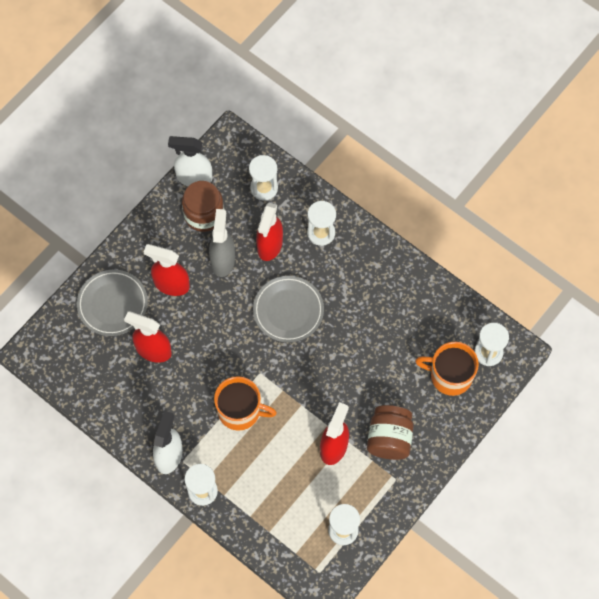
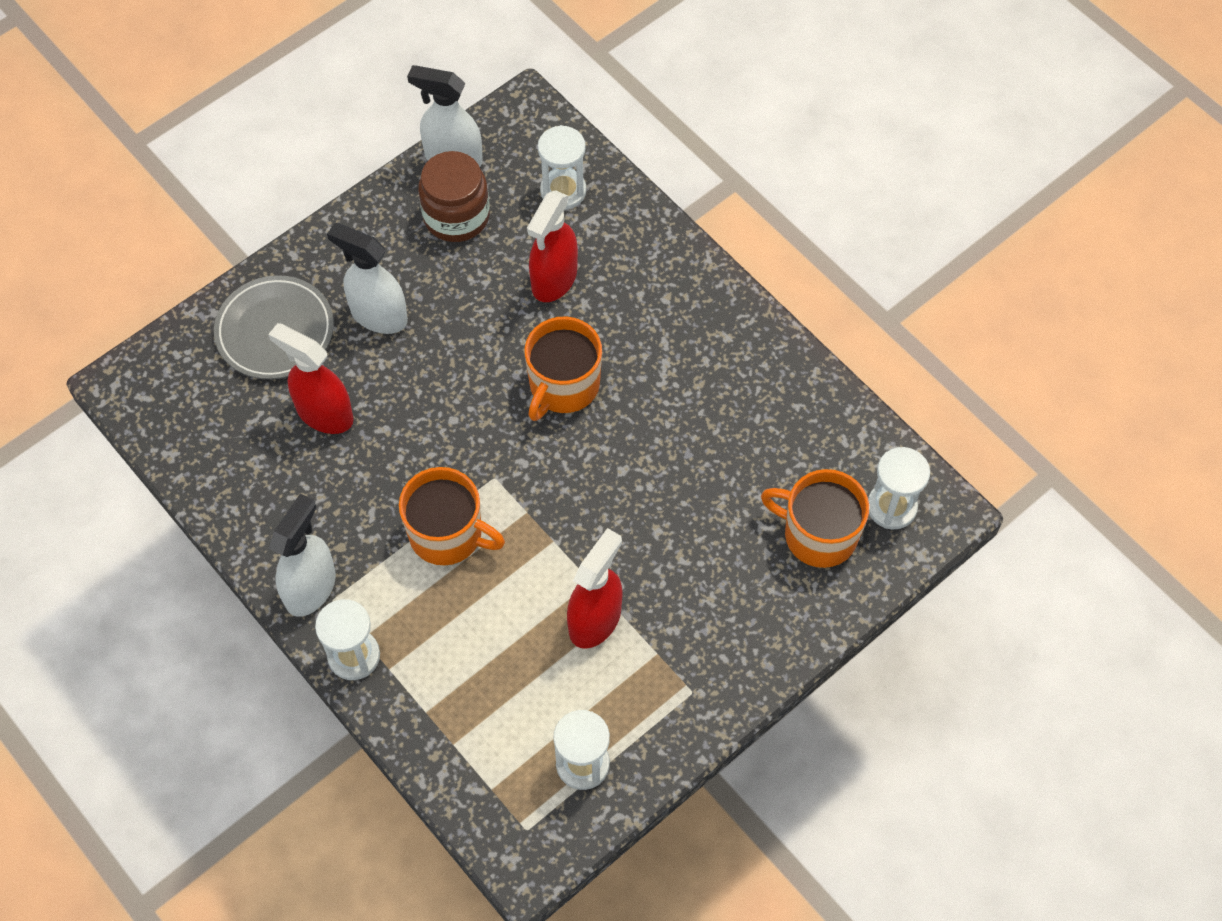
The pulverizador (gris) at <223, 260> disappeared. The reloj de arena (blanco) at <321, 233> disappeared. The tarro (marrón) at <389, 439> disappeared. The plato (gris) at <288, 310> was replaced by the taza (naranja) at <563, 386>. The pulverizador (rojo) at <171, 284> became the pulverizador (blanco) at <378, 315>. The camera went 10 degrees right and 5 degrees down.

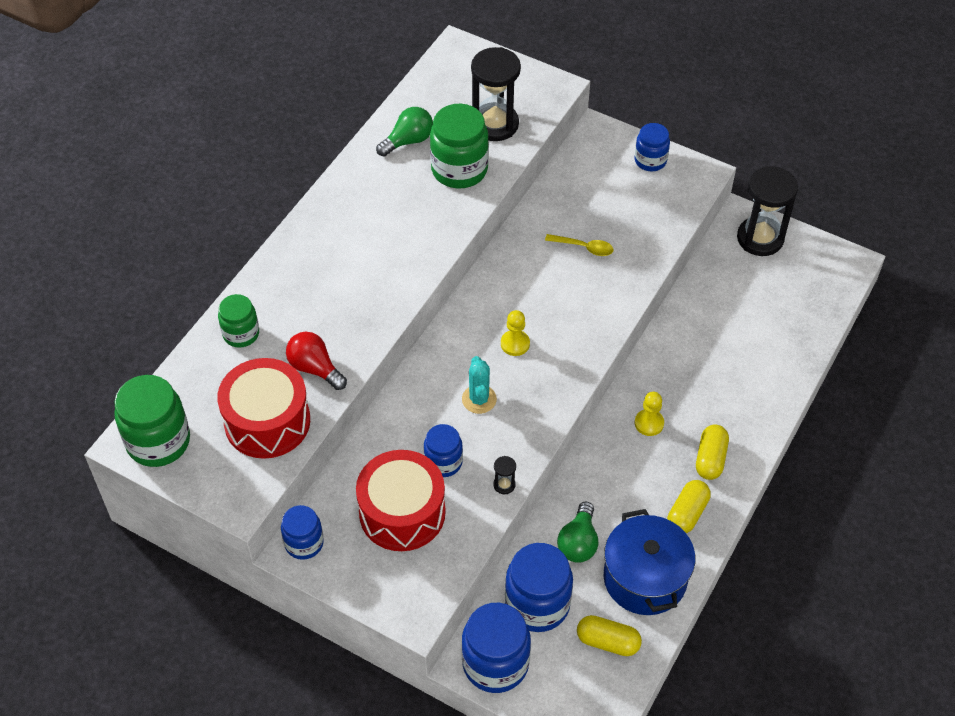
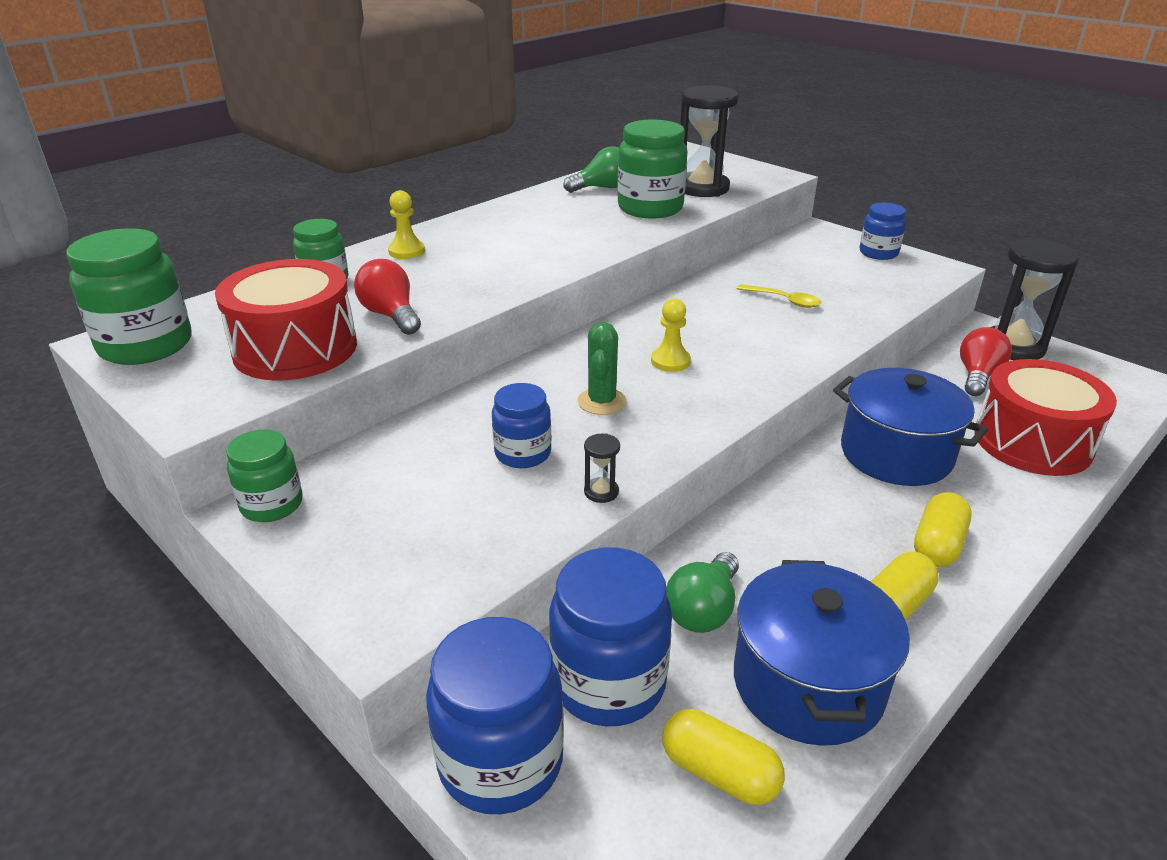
The olla (azul) at <896, 454> appeared. The bombilla (rojo) at <977, 376> appeared. The tambor (rojo) moved from <402, 512> to <1032, 442>. The peón (amarillo) moved from <649, 423> to <406, 251>. The tarro (azul) at <304, 543> became the tarro (verde) at <272, 505>. The cactus (turquesa) at <479, 399> became the cactus (verde) at <602, 402>. The camera went 15 degrees right and 20 degrees down.

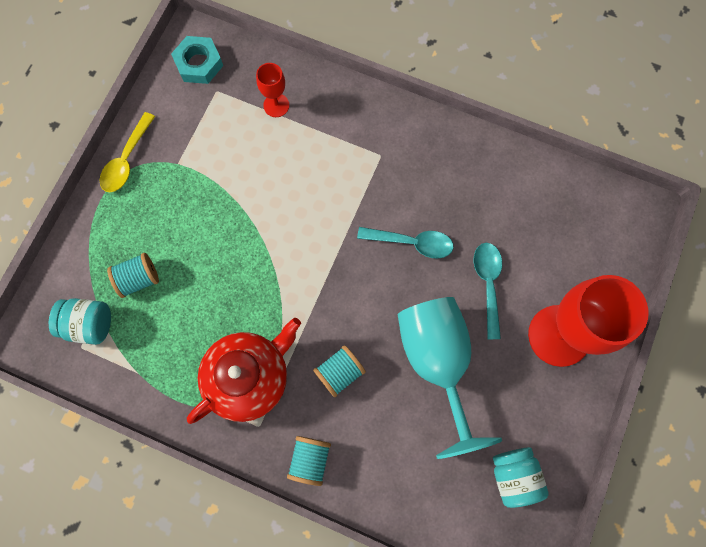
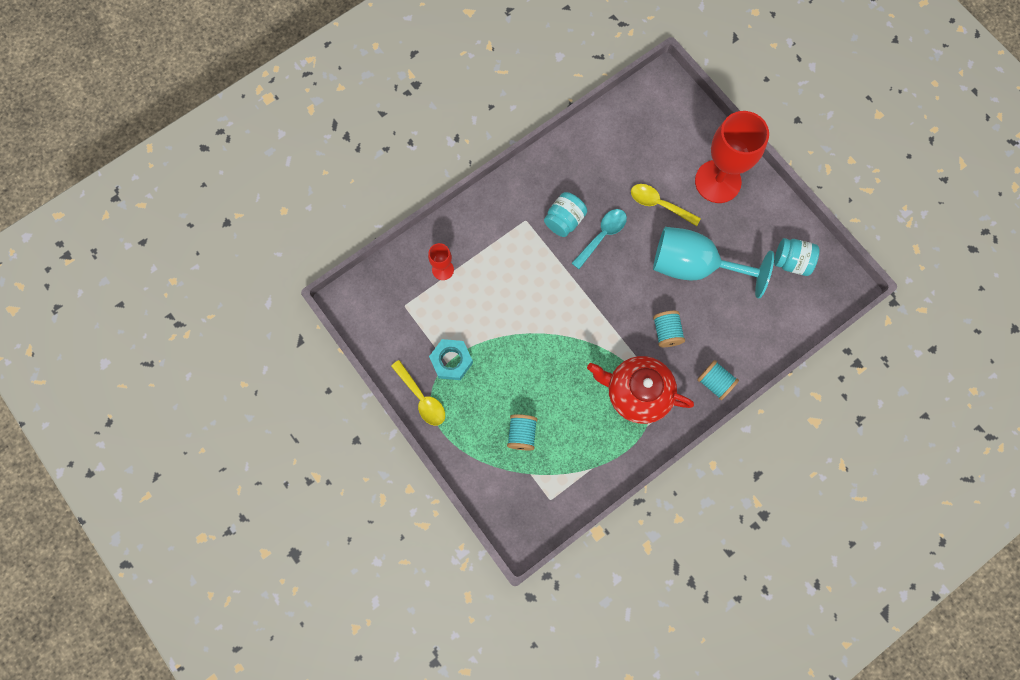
The tarro (turquesa) moved from <89, 324> to <564, 220>. The tuerca (turquesa) moved from <199, 64> to <451, 361>. The cuchara (turquesa) at <488, 284> became the cuchara (amarillo) at <659, 204>. The tetera (rojo) at <249, 377> turned 60 degrees counterclockwise. The camera went 60 degrees left and 0 degrees up.

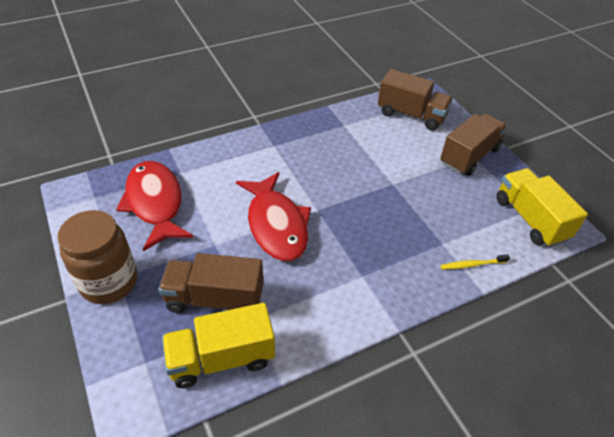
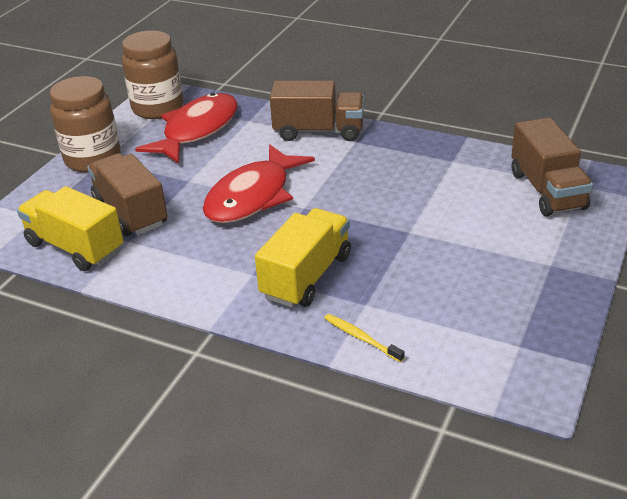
The tarro (marrón) at <158, 108> appeared. The camión (marrón) moved from <469, 156> to <318, 131>. The camión (amarillo) moved from <530, 219> to <306, 276>. The camera went 55 degrees right and 10 degrees down.

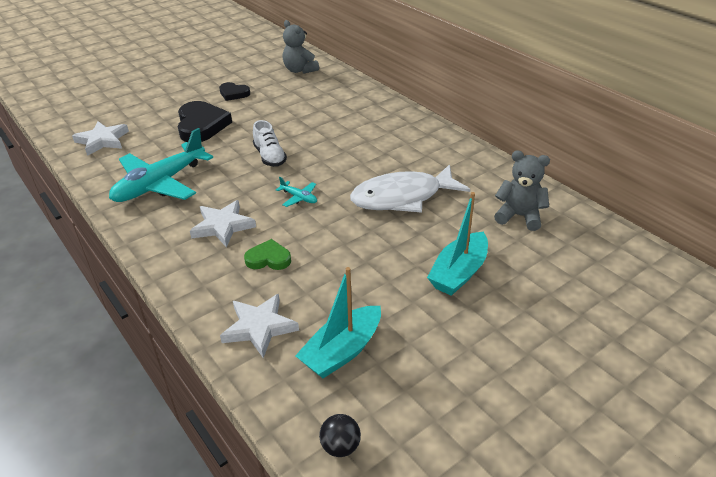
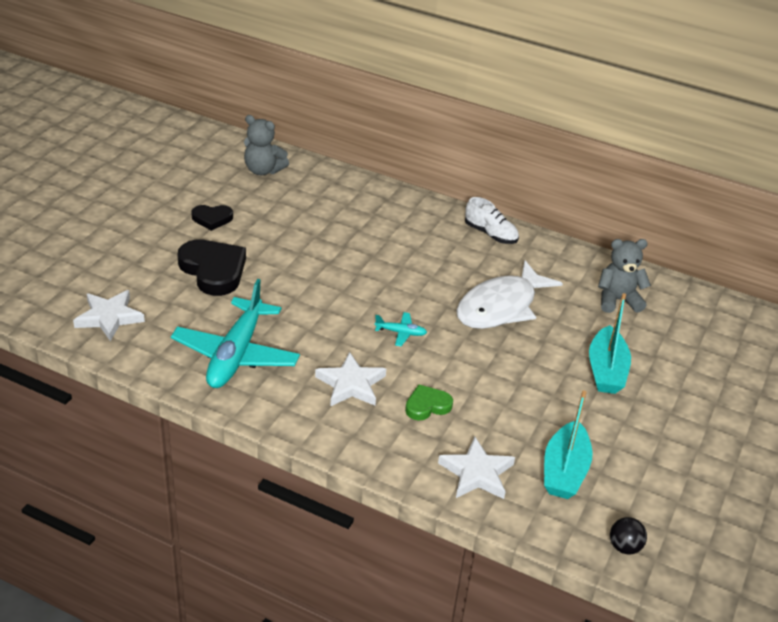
The zapato (blanco) moved from <270, 156> to <490, 234>. The camera went 30 degrees left and 0 degrees up.

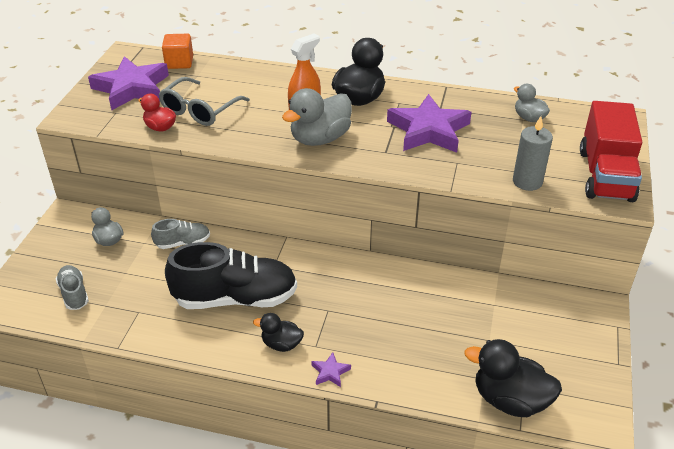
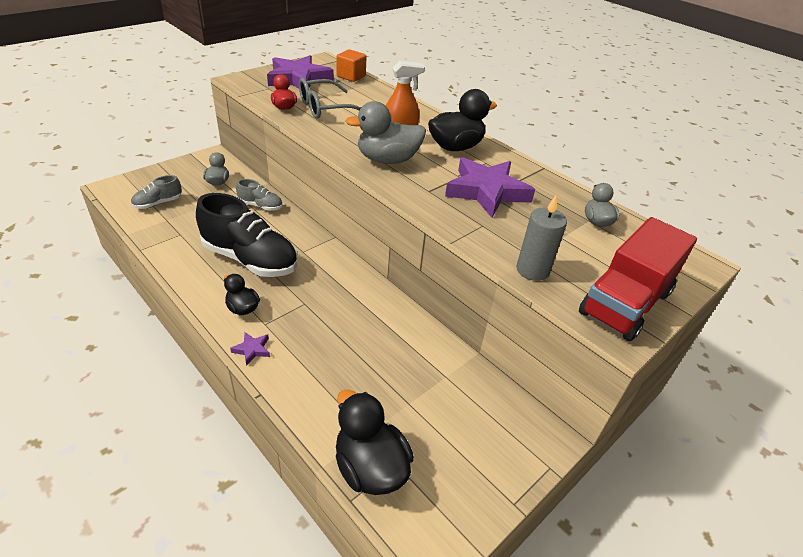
The zapato (gris) at <74, 294> turned 135 degrees counterclockwise. The camera went 30 degrees right and 0 degrees up.

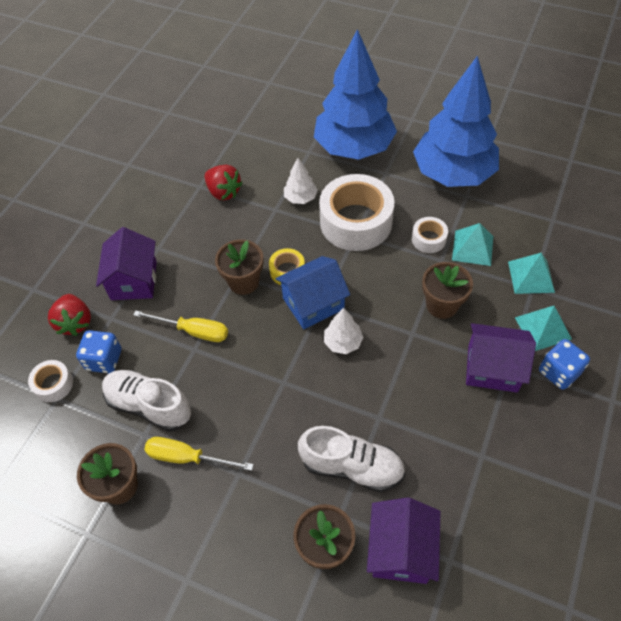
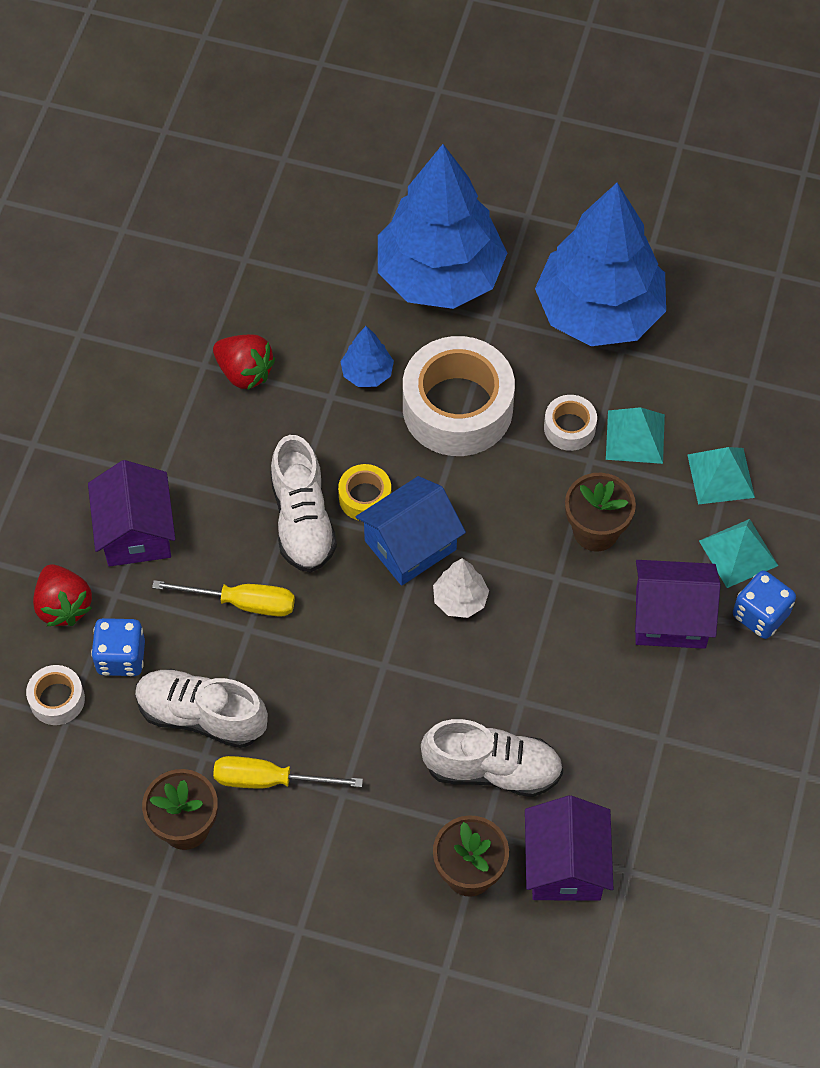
The maceta (marrón) at <243, 282> was replaced by the zapato (blanco) at <302, 520>. The árbol (blanco) at <300, 198> became the árbol (azul) at <367, 373>. The camera went 10 degrees left and 5 degrees up.

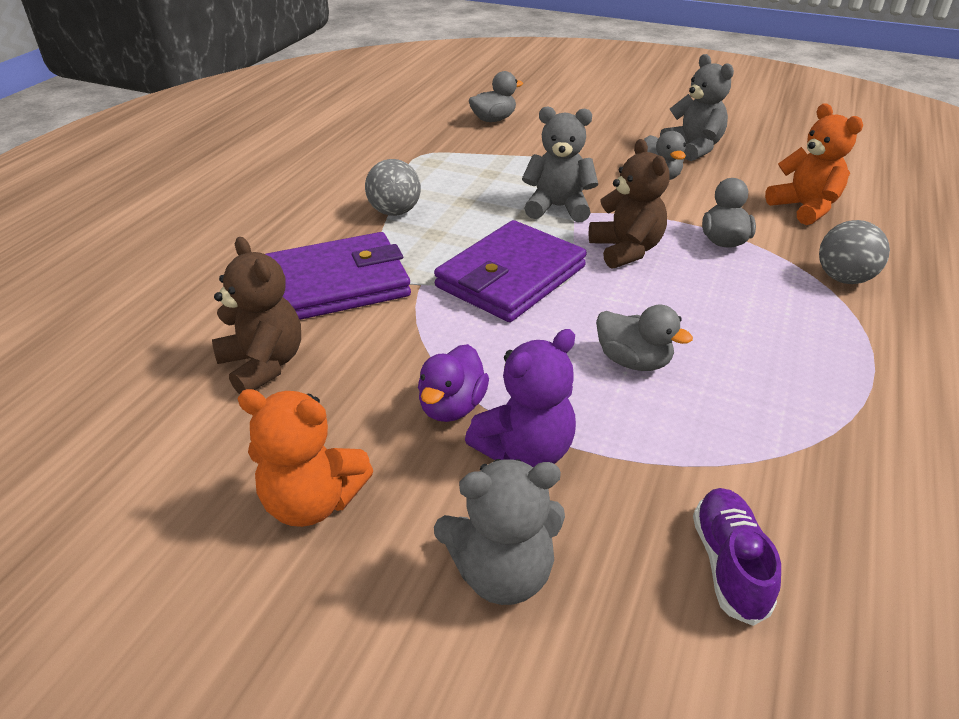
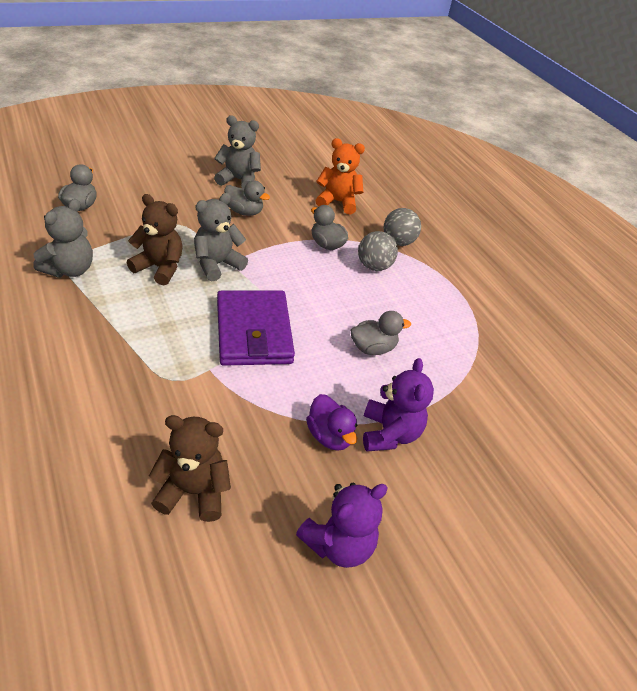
The cartera (morado) at <337, 284> disappeared. The zapato (morado) at <729, 564> disappeared. The pelota (gris) moved from <394, 212> to <374, 266>. The osito (gris) moved from <502, 572> to <70, 269>. The osito (marrón) moved from <626, 250> to <159, 268>. The osito (naranja) at <312, 502> became the osito (morado) at <338, 544>. The camera went 55 degrees left and 5 degrees up.

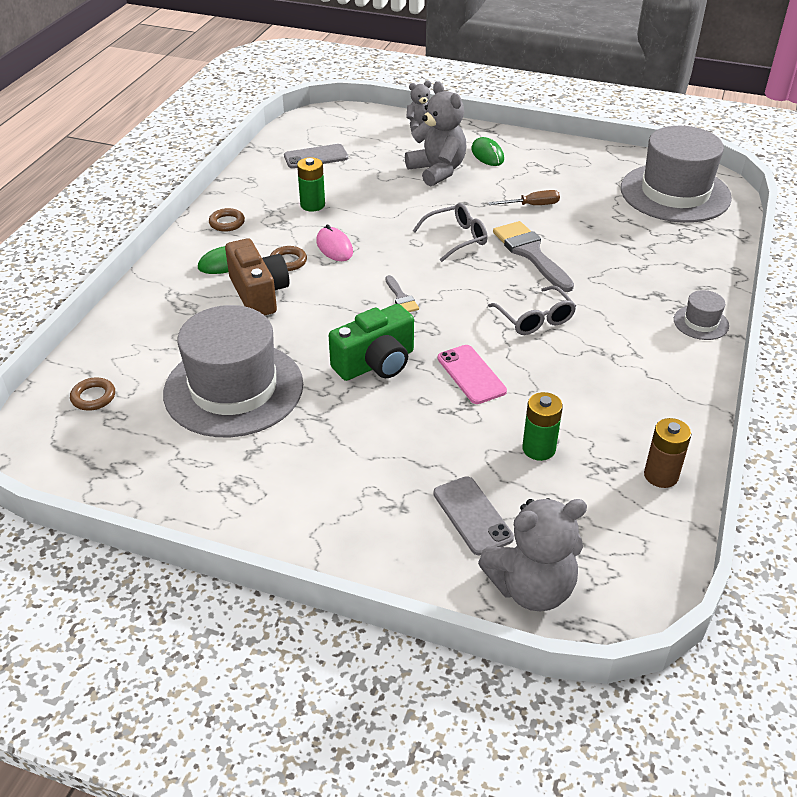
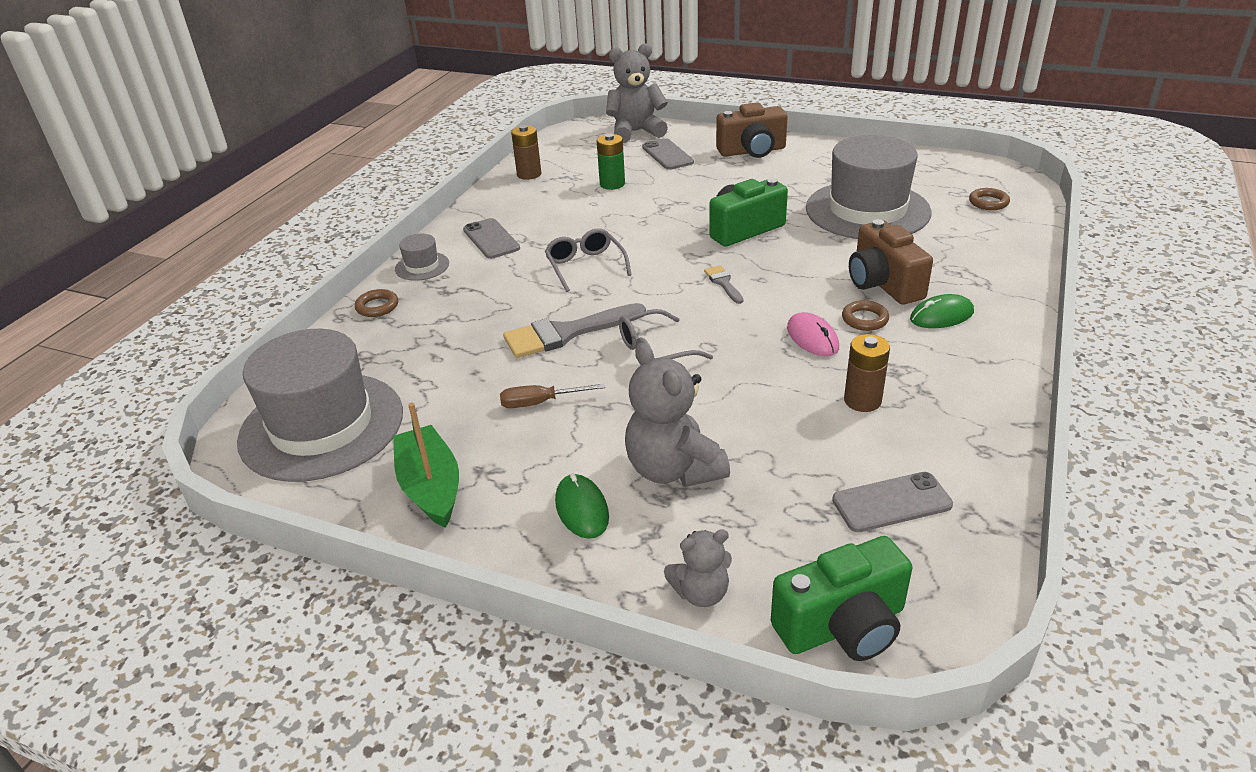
The móvil (rosa) at <471, 374> disappeared. The barco (verde) at <431, 487> appeared. The móvil (gris) at <491, 239> appeared. The cámara (marrón) at <752, 151> appeared. The cámara (verde) at <842, 626> appeared. The anillo (marrón) moved from <227, 223> to <377, 306>. The pila (verde) at <312, 205> became the pila (marrón) at <862, 401>. The pincel (gris) at <531, 253> turned 90 degrees clockwise. The camera went 175 degrees left and 5 degrees down.

